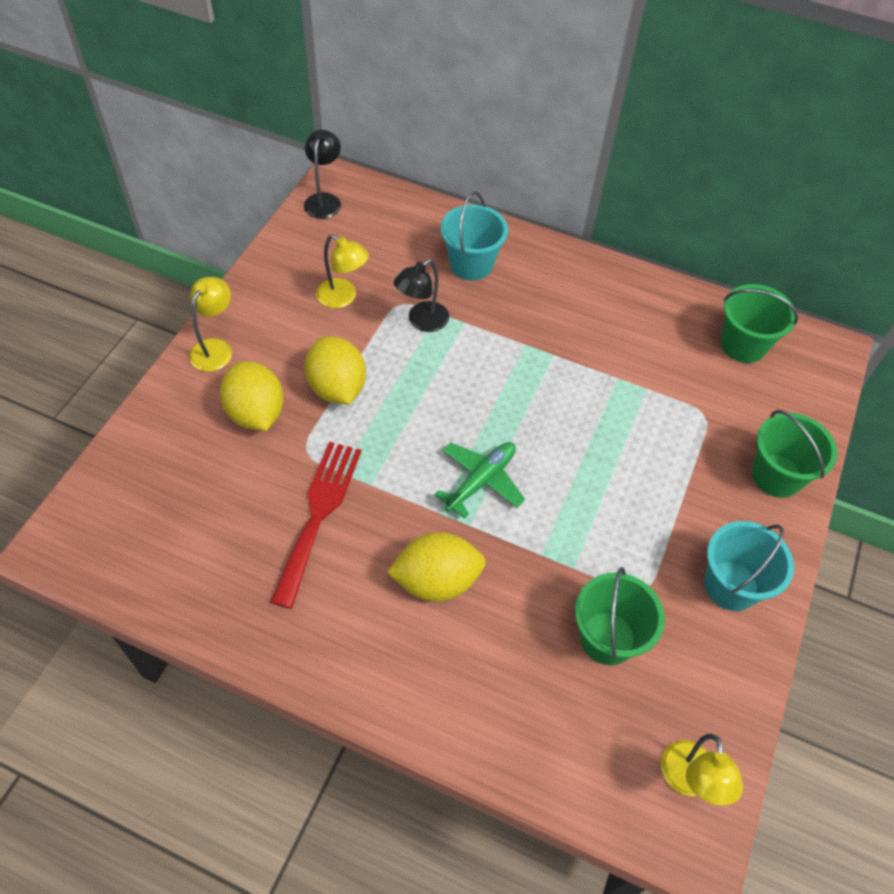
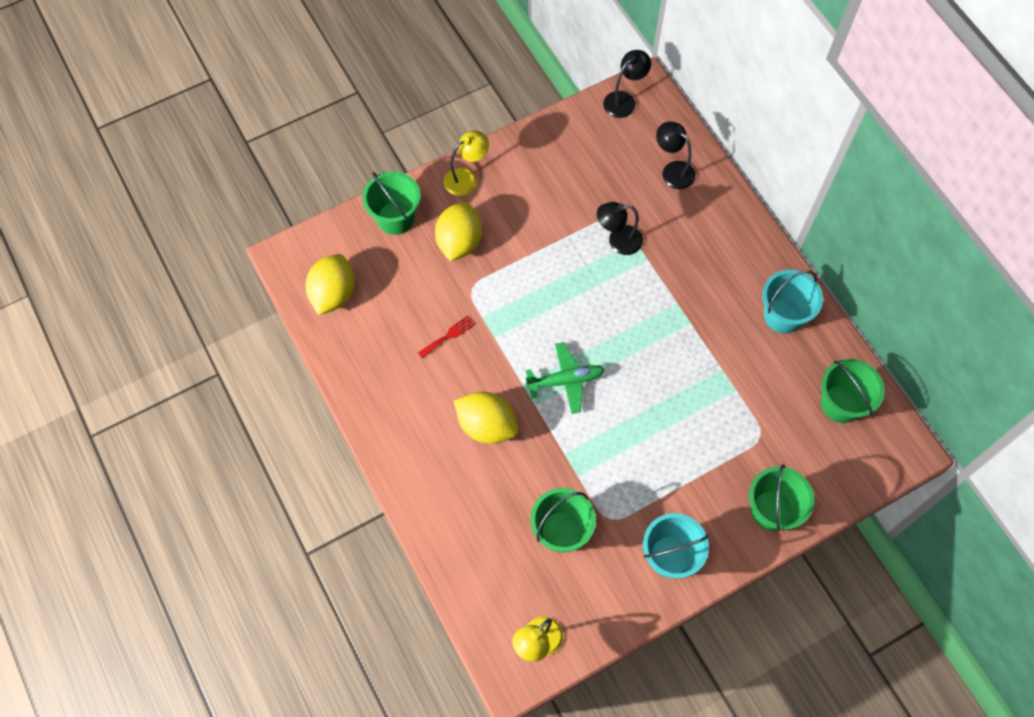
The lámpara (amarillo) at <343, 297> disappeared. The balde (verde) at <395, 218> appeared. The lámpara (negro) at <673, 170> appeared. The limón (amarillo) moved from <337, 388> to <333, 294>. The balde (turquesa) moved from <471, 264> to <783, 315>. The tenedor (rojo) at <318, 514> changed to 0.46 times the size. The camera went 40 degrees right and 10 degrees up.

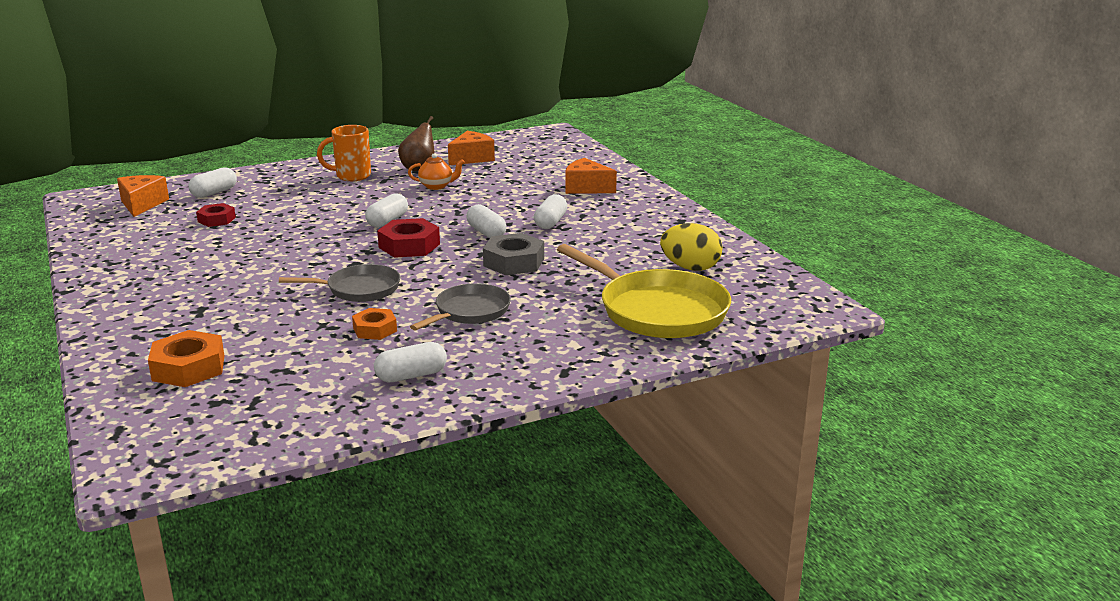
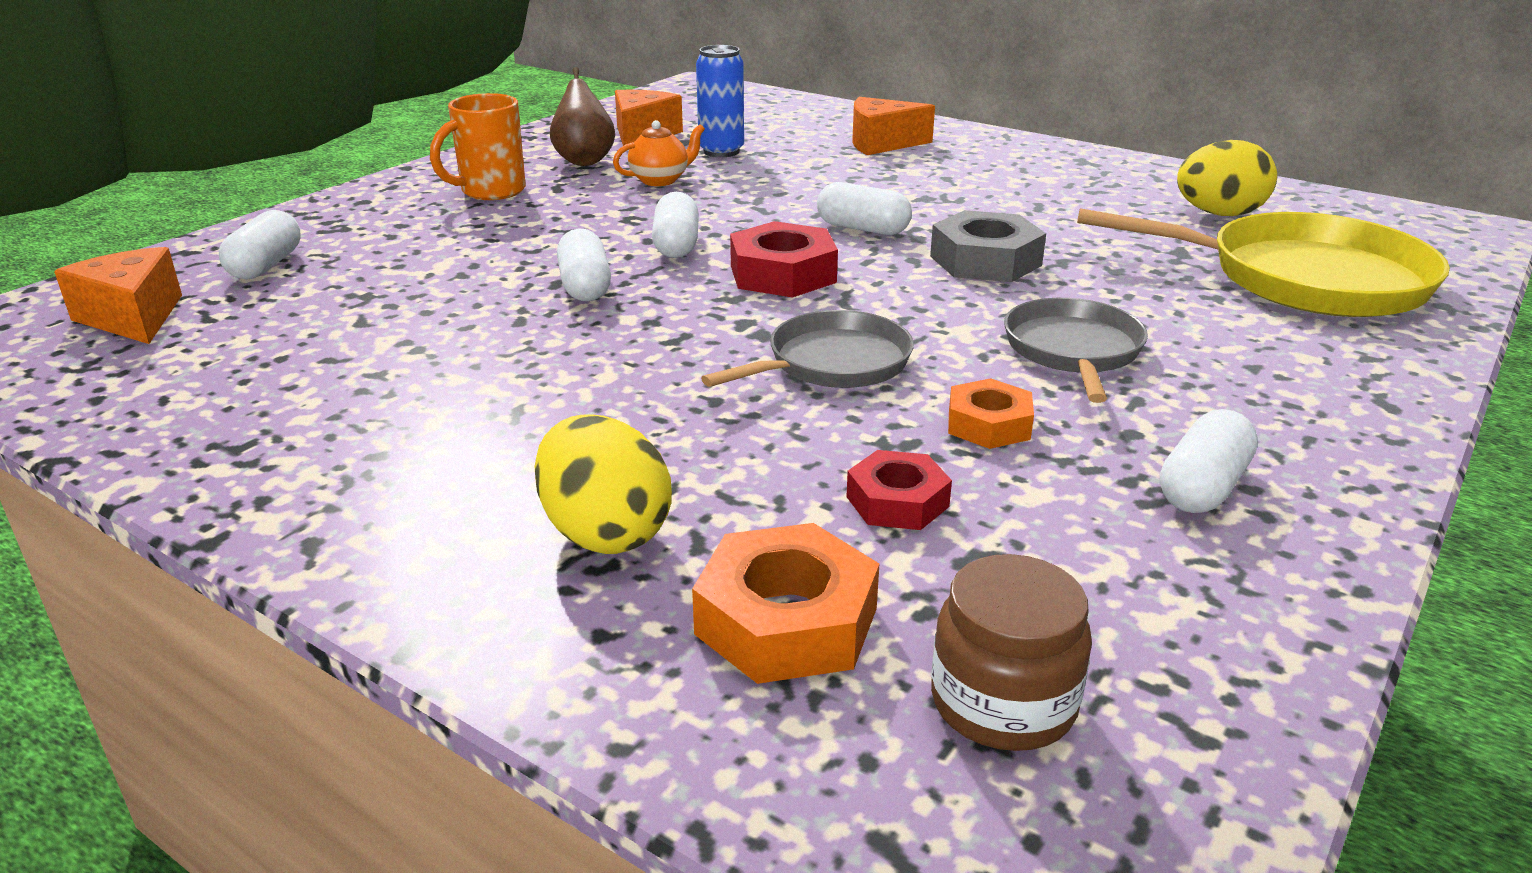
The huevo (amarillo) at <605, 533> appeared. The lata (azul) at <721, 151> appeared. The tarro (marrón) at <1003, 703> appeared. The tuerca (rojo) moved from <216, 220> to <897, 501>. The cápsula (blanco) moved from <550, 222> to <585, 286>. The camera went 30 degrees left and 5 degrees up.

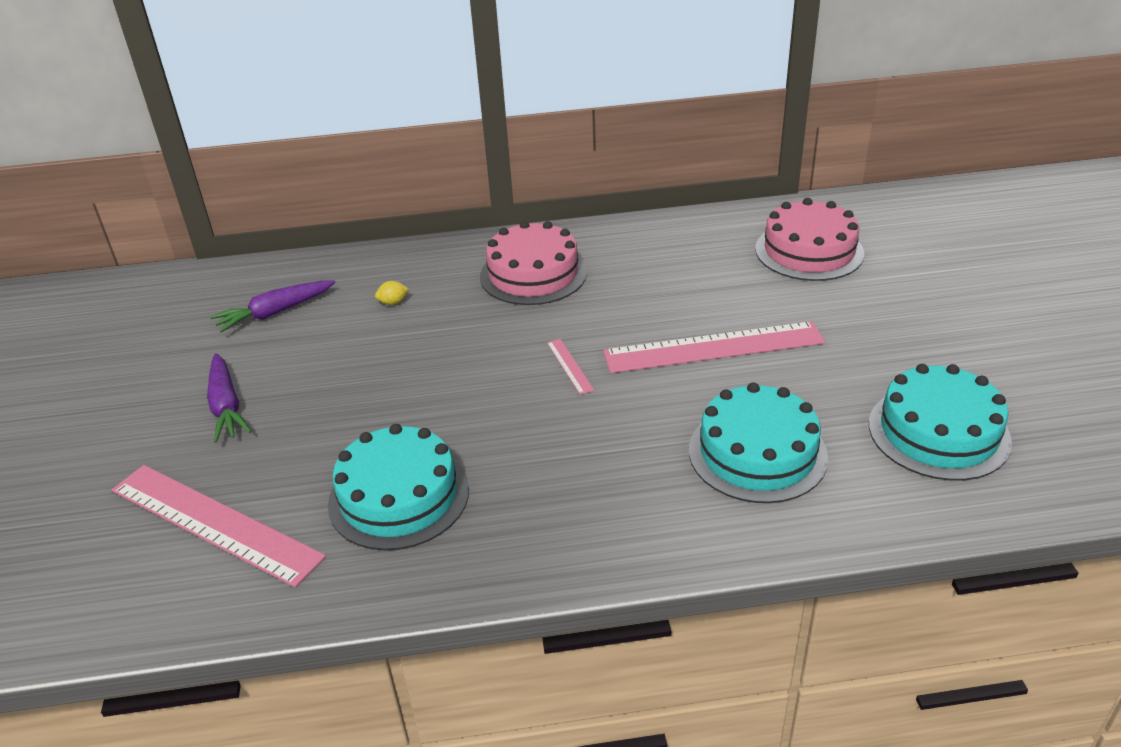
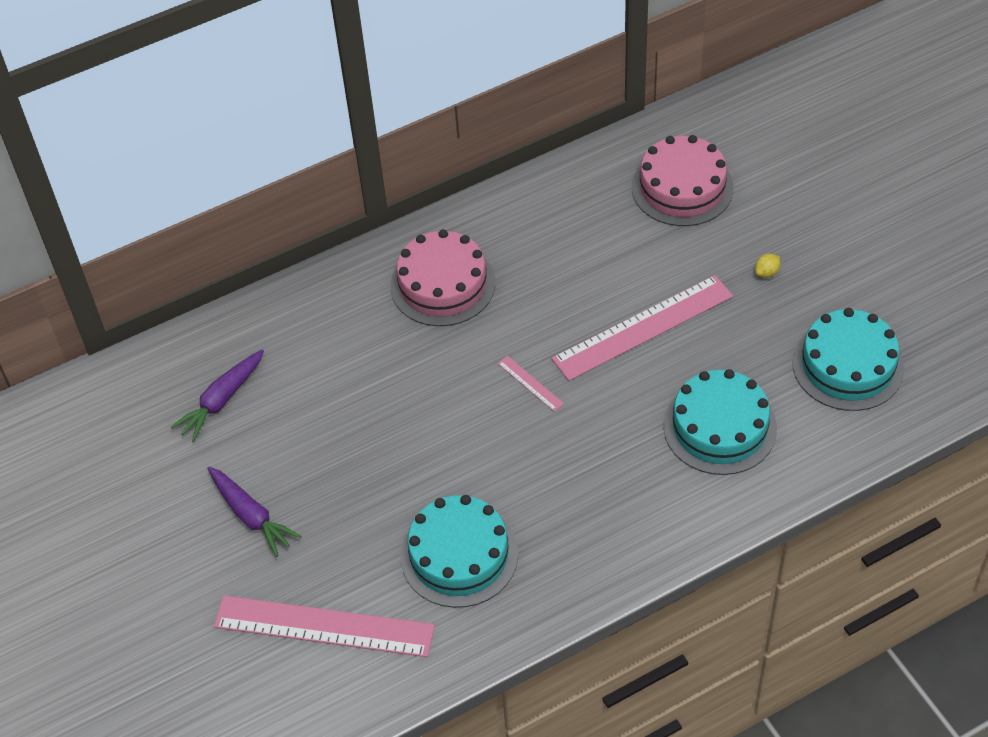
The limón (amarillo) moved from <393, 302> to <766, 272>. The camera went 20 degrees left and 15 degrees up.

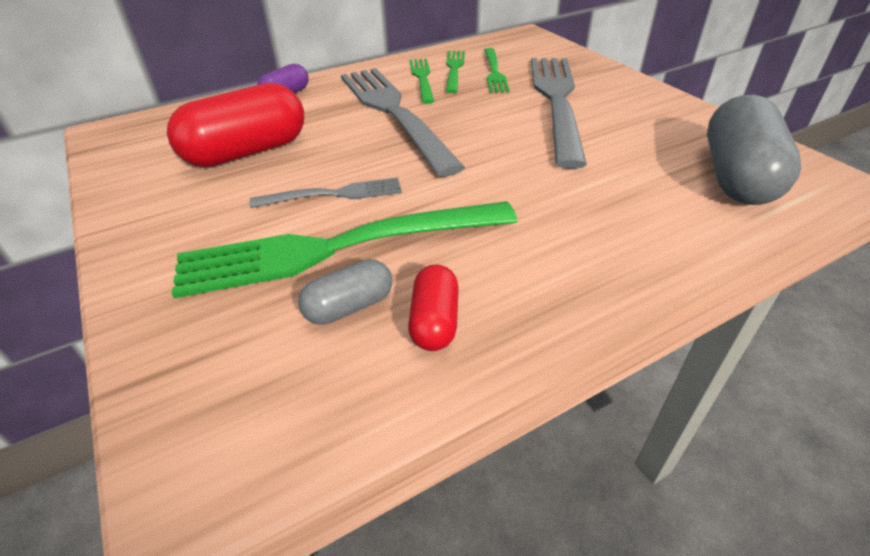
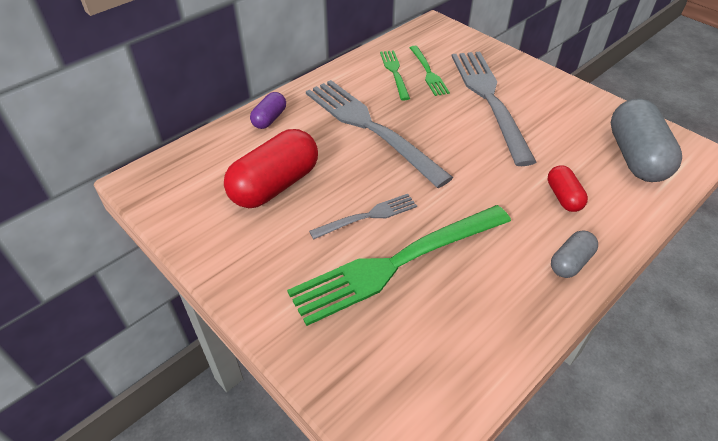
The tenedor (verde) at <422, 78> disappeared. The cápsula (gris) moved from <349, 307> to <570, 262>. The cápsula (rojo) moved from <434, 321> to <563, 197>. The camera went 15 degrees left and 5 degrees up.

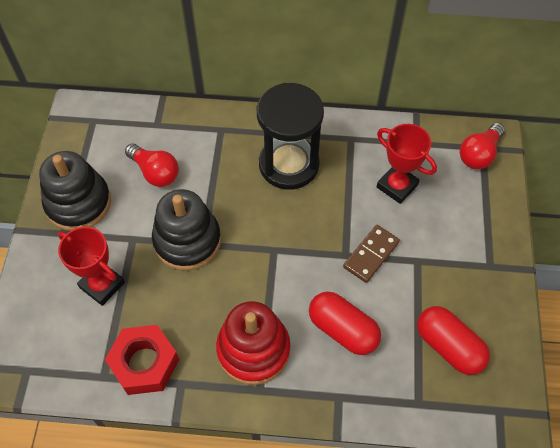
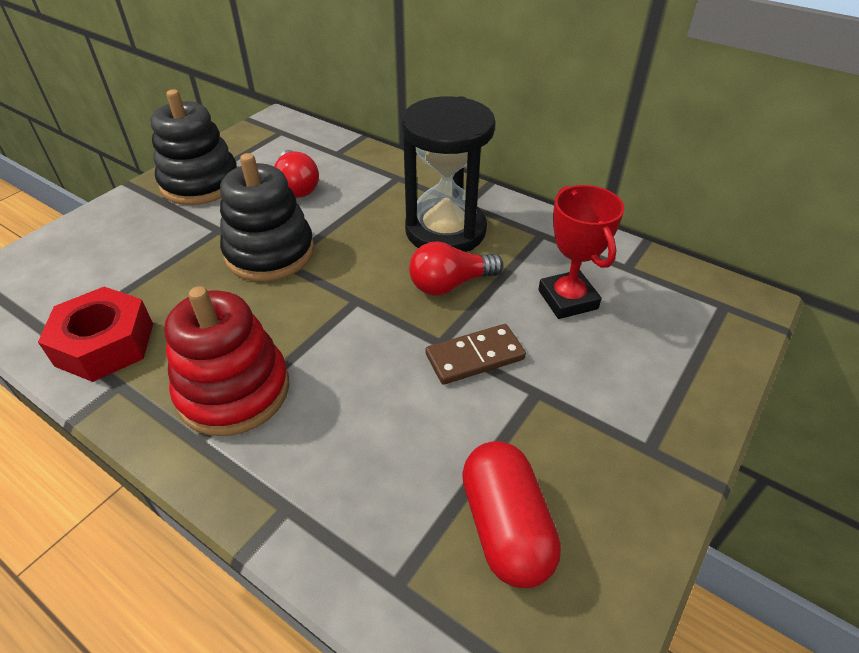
The trofeo (rojo) at <102, 285> disappeared. The cápsula (rojo) at <343, 330> disappeared. The bombilla (rojo) moved from <479, 154> to <450, 284>. The camera went 30 degrees right and 15 degrees down.

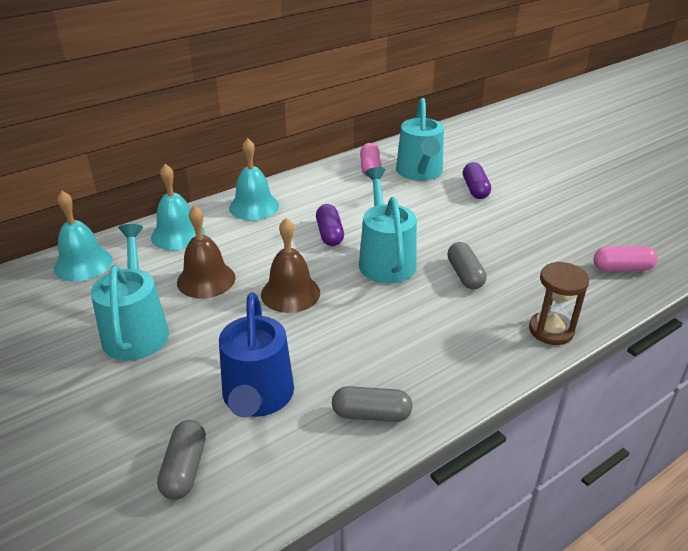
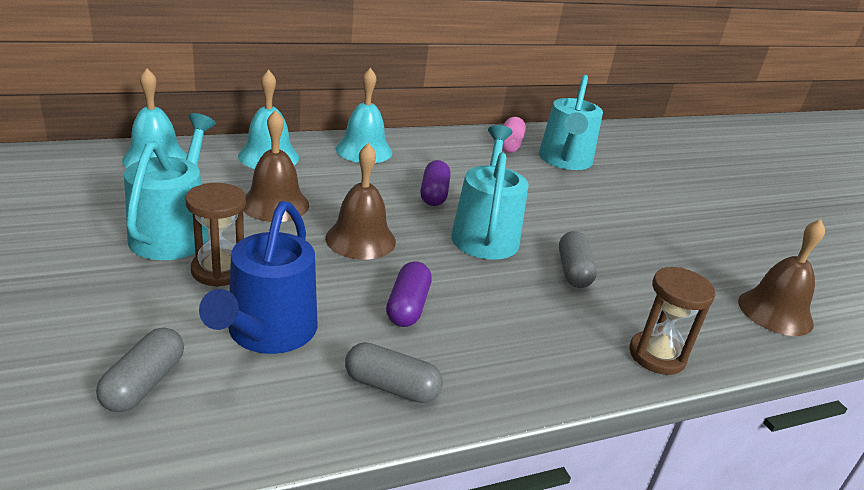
The reloj de arena (marrón) at <219, 270> appeared. The cápsula (morado) moved from <475, 189> to <407, 306>. The cápsula (rosa) at <622, 268> was replaced by the campana (marrón) at <775, 312>. The camera went 10 degrees right and 5 degrees down.

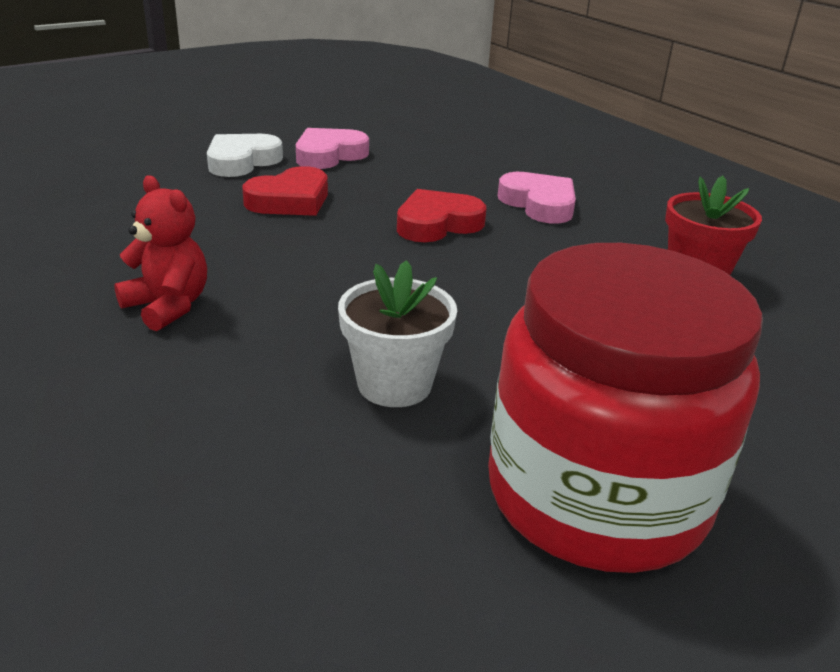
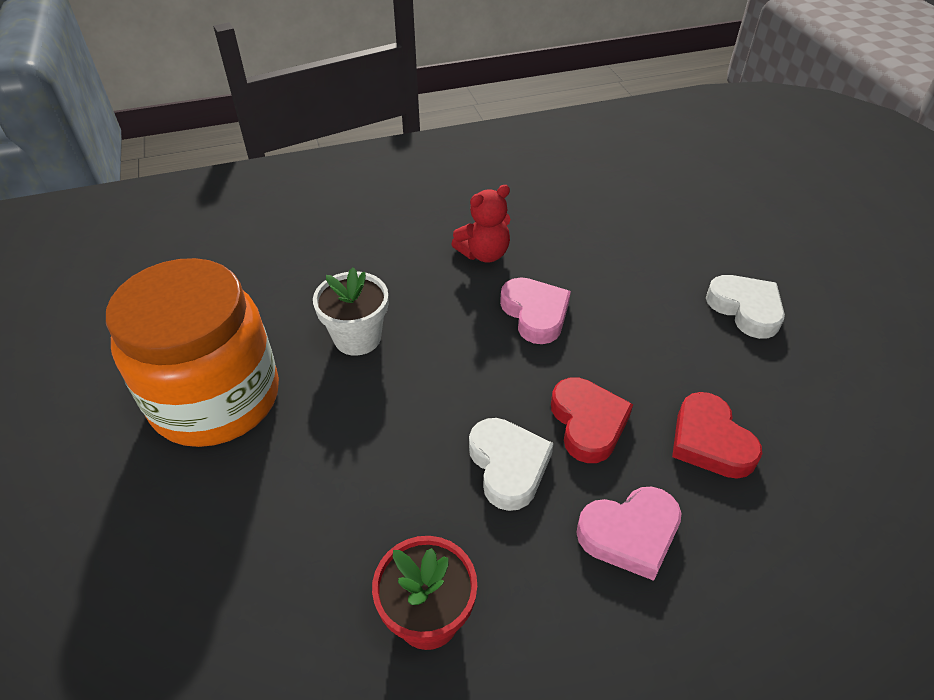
The corazón (blanco) at <508, 466> appeared. The corazón (rojo) moved from <290, 200> to <710, 441>. The corazón (rosa) moved from <329, 155> to <535, 314>. The tarro (rojo) at <596, 495> became the tarro (naranja) at <216, 398>. The camera went 110 degrees right and 15 degrees up.

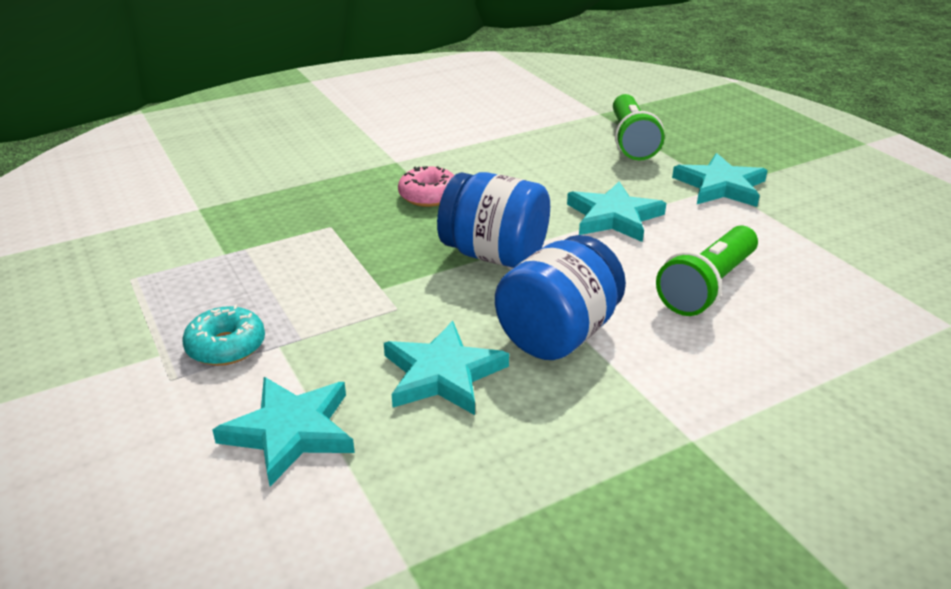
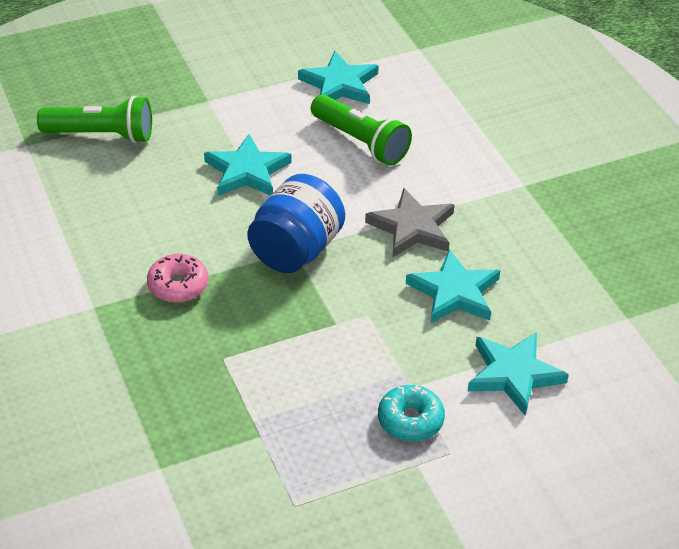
The estrella (turquesa) moved from <720, 186> to <339, 84>. The tarro (azul) at <558, 334> was replaced by the estrella (gris) at <412, 228>. The camera went 85 degrees left and 10 degrees up.

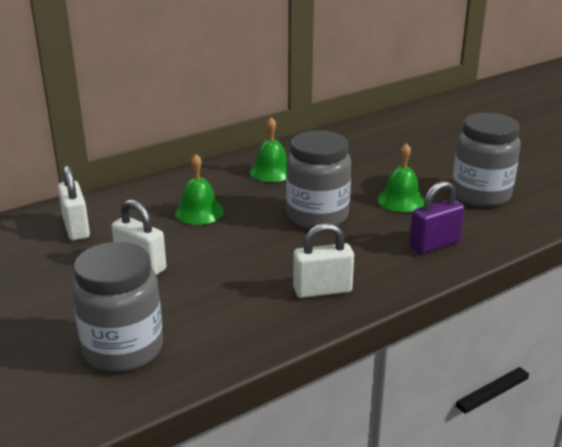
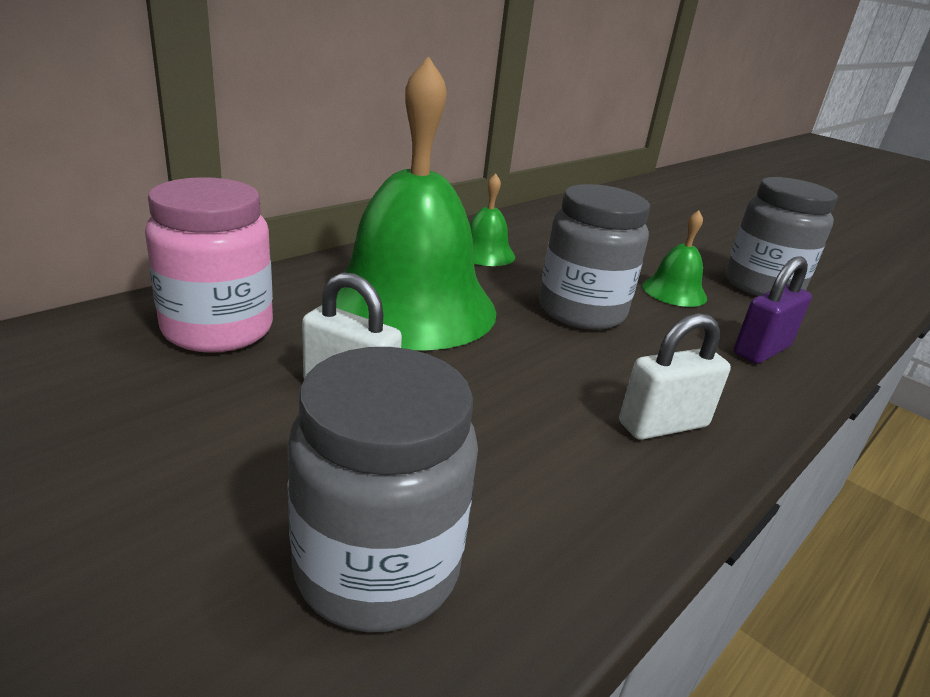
The candado (blanco) at <76, 228> was replaced by the tarro (rosa) at <218, 329>. The campana (verde) at <199, 212> changed to 2.34 times the size. The camera went 15 degrees left and 0 degrees up.

